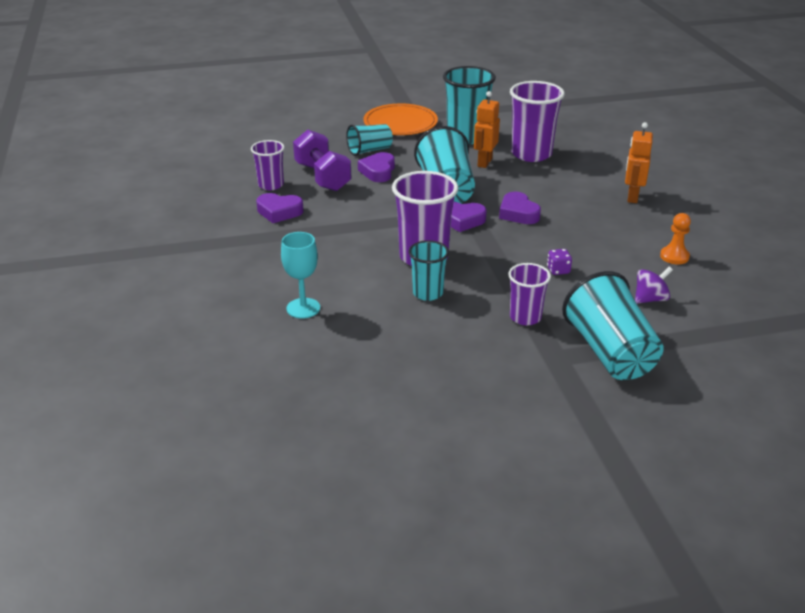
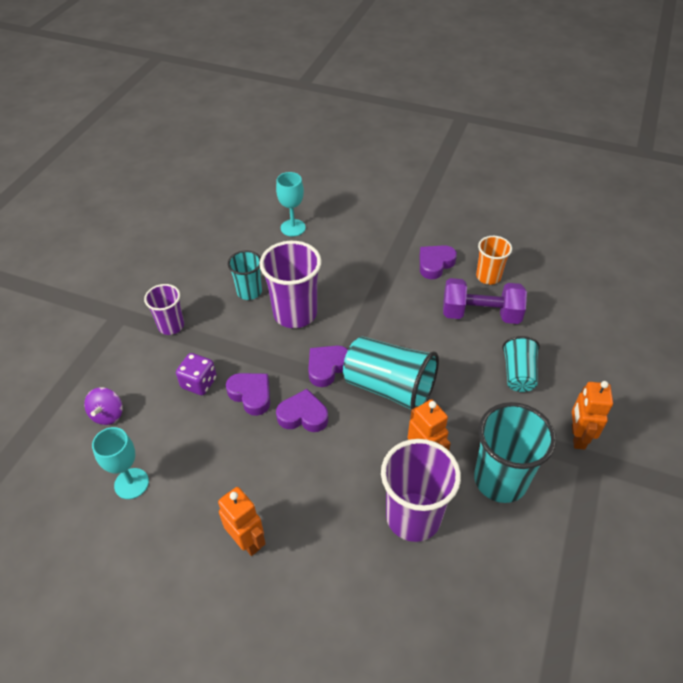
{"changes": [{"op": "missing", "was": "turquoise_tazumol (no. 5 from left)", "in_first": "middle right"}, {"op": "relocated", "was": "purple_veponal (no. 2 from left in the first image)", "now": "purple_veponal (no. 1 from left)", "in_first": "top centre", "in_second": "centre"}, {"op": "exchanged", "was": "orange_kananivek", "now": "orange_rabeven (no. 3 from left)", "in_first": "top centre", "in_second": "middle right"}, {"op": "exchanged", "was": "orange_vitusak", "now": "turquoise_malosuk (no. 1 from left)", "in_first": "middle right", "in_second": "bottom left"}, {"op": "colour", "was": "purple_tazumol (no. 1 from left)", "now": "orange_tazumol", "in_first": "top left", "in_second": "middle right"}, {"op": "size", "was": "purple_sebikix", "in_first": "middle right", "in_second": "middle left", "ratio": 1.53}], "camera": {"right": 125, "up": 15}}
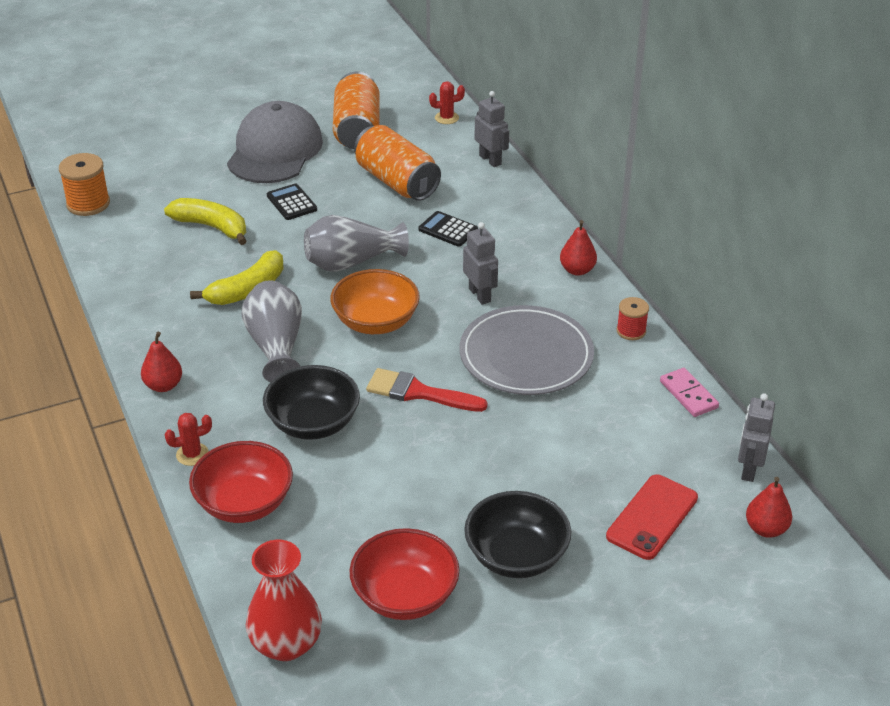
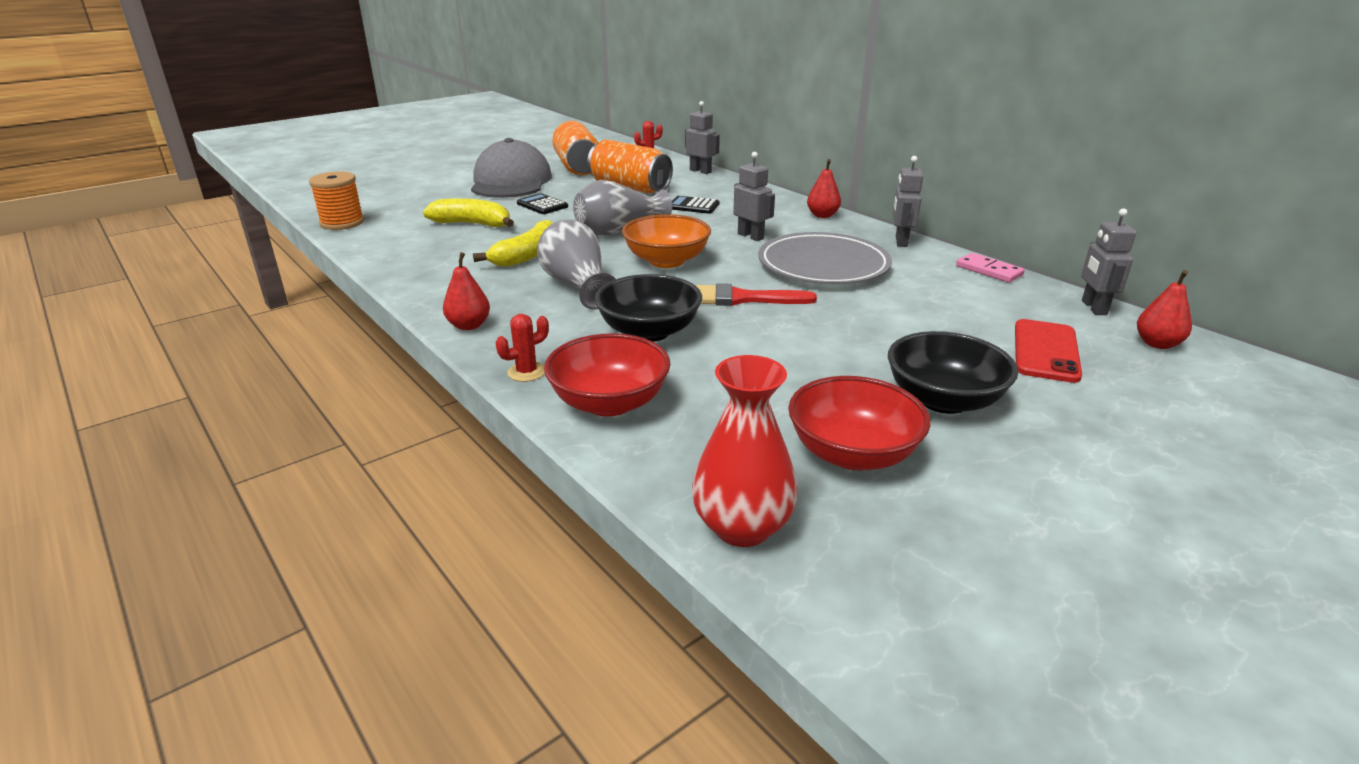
{"changes": [{"op": "exchanged", "was": "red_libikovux", "now": "grey_rabeven (no. 3 from left)", "in_first": "middle right", "in_second": "top right"}], "camera": {"right": -15, "up": -10}}
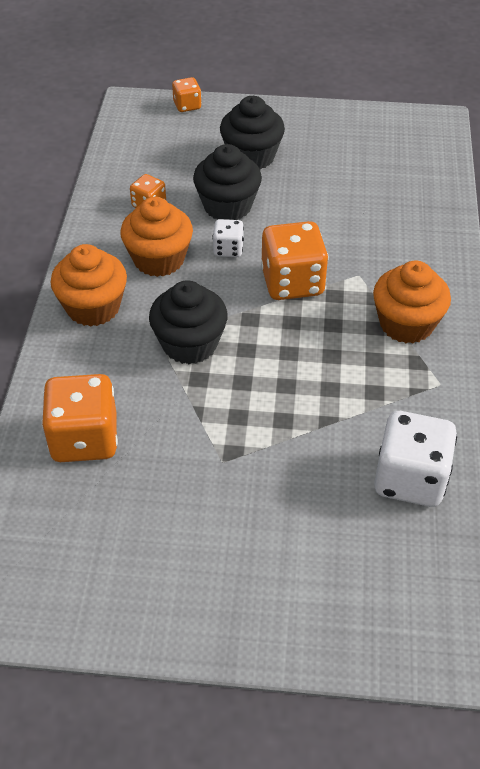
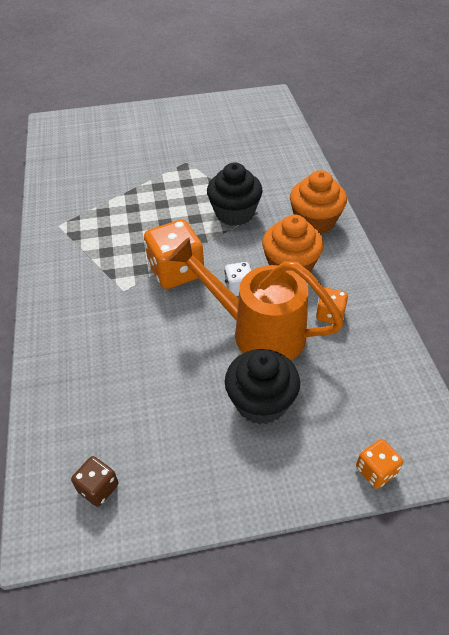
{"changes": [{"op": "missing", "was": "orange_sebikix (no. 1 from left)", "in_first": "middle left"}, {"op": "missing", "was": "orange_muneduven (no. 3 from left)", "in_first": "middle right"}, {"op": "missing", "was": "white_sebikix (no. 2 from left)", "in_first": "middle right"}, {"op": "appeared", "now": "brown_sebikix", "in_second": "bottom left"}, {"op": "exchanged", "was": "black_muneduven (no. 2 from left)", "now": "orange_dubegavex", "in_first": "top centre", "in_second": "centre"}], "camera": {"right": 165, "up": 0}}
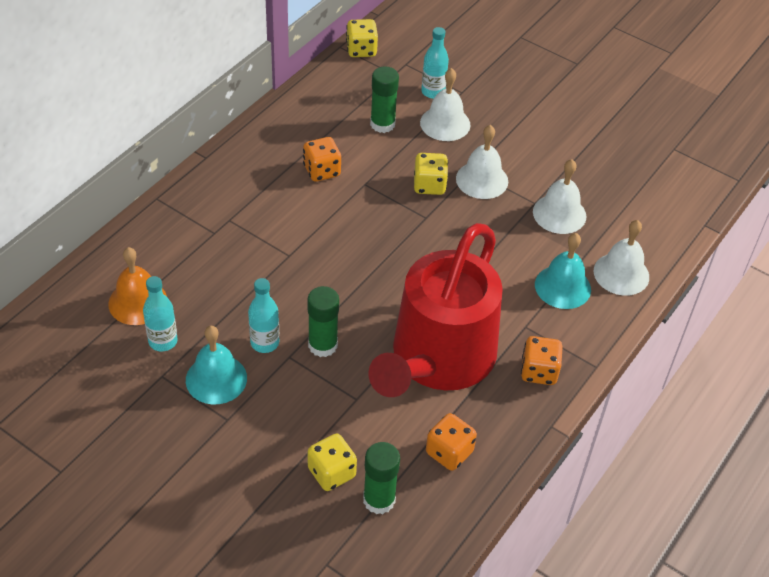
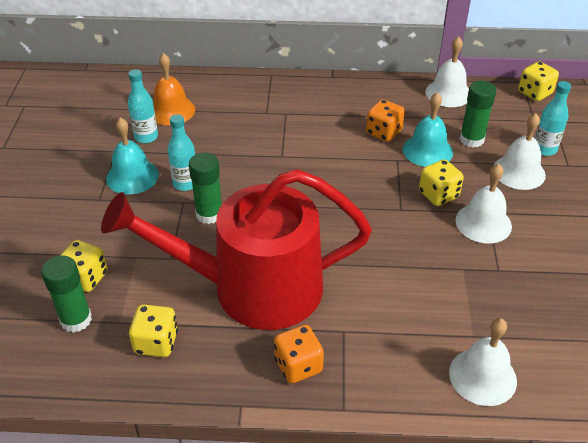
{"changes": [{"op": "relocated", "was": "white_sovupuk (no. 3 from left in the first image)", "now": "white_sovupuk (no. 1 from left)", "in_first": "middle right", "in_second": "top right"}, {"op": "relocated", "was": "turquoise_sovupuk (no. 2 from left)", "in_first": "middle right", "in_second": "top right"}, {"op": "colour", "was": "orange_sebikix (no. 2 from left)", "now": "yellow_sebikix (no. 2 from left)", "in_first": "bottom centre", "in_second": "bottom left"}], "camera": {"right": 60, "up": -5}}
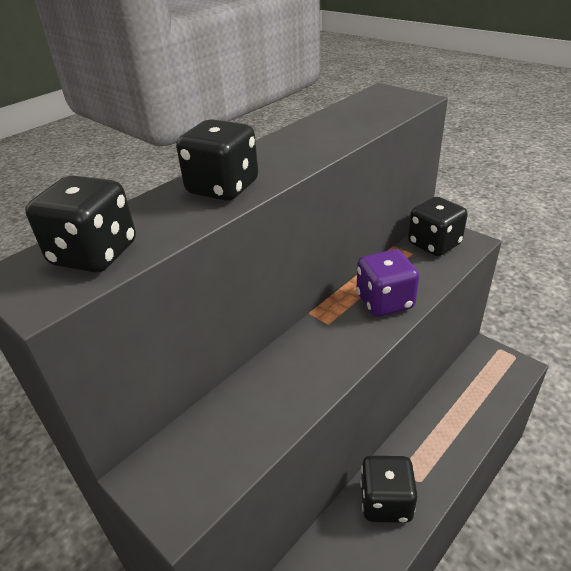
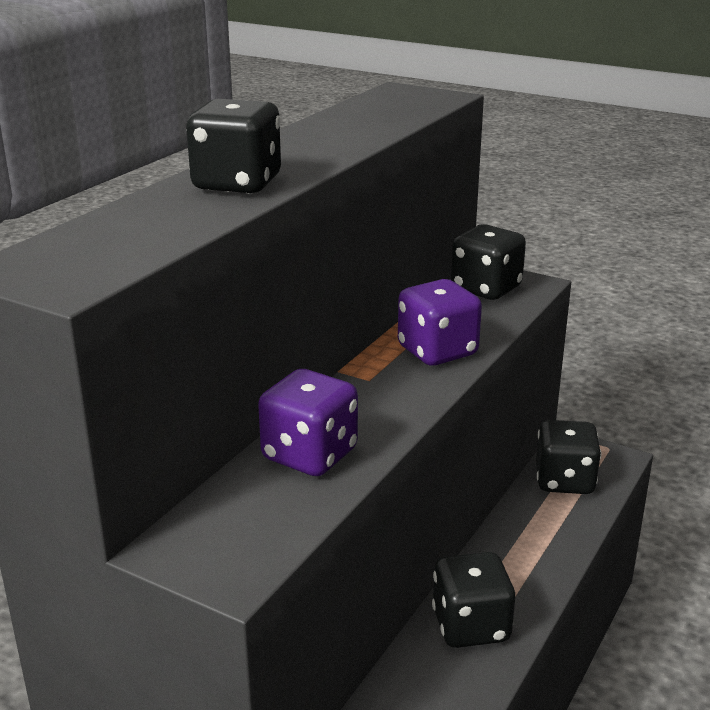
{"changes": [{"op": "appeared", "now": "purple_sebikix (no. 1 from left)", "in_second": "centre"}, {"op": "relocated", "was": "black_sebikix (no. 1 from left in the first image)", "now": "black_sebikix (no. 4 from left)", "in_first": "middle left", "in_second": "middle right"}], "camera": {"right": -15, "up": -10}}
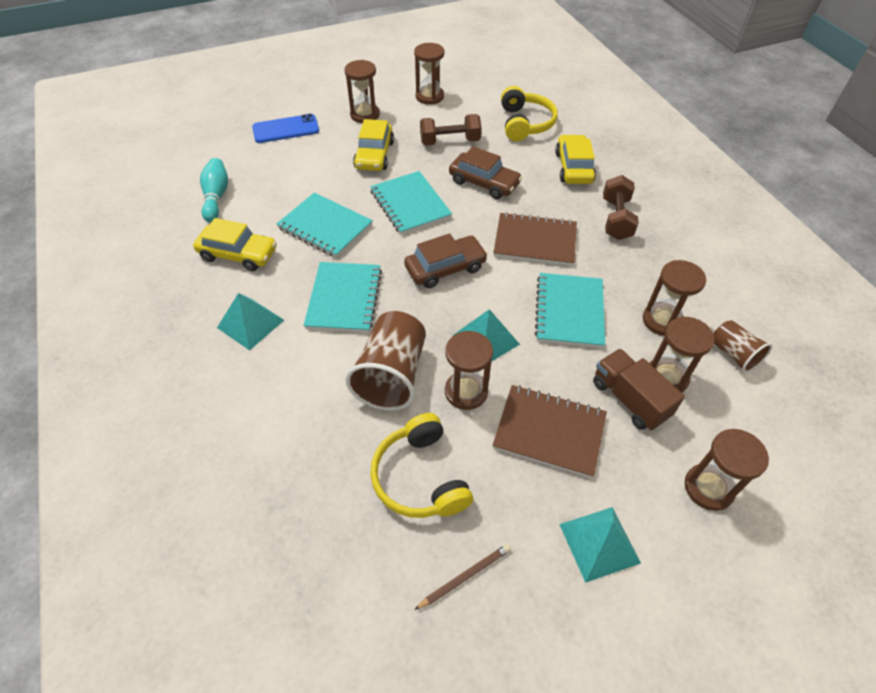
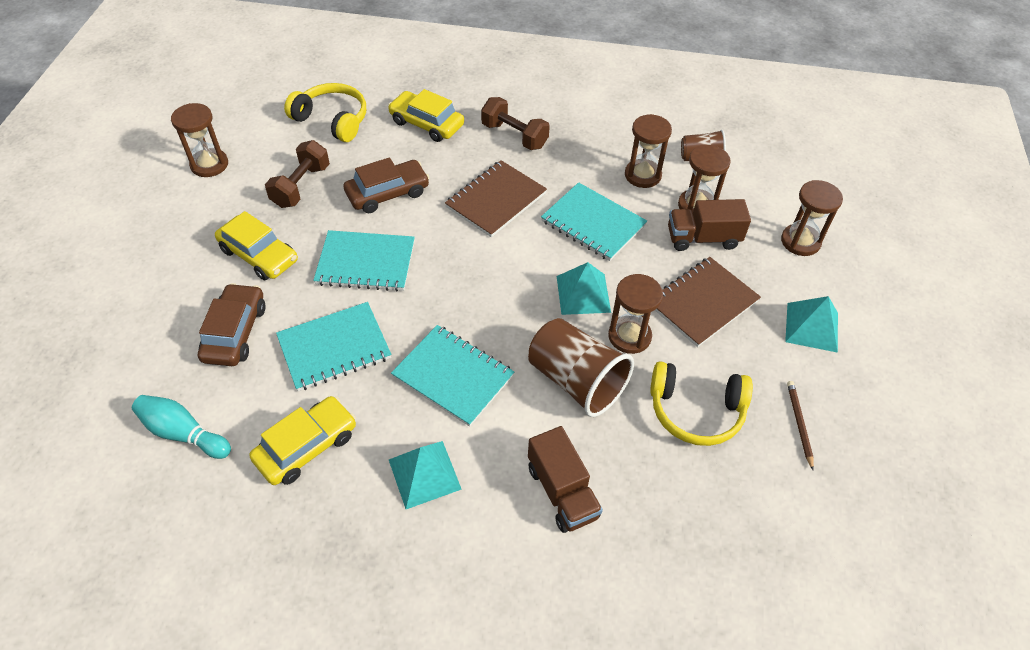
{"changes": [{"op": "missing", "was": "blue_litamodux", "in_first": "top left"}, {"op": "missing", "was": "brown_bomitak (no. 1 from left)", "in_first": "top centre"}, {"op": "appeared", "now": "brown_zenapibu (no. 1 from left)", "in_second": "bottom centre"}, {"op": "relocated", "was": "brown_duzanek (no. 1 from left)", "in_first": "centre", "in_second": "middle left"}], "camera": {"right": -60, "up": 0}}
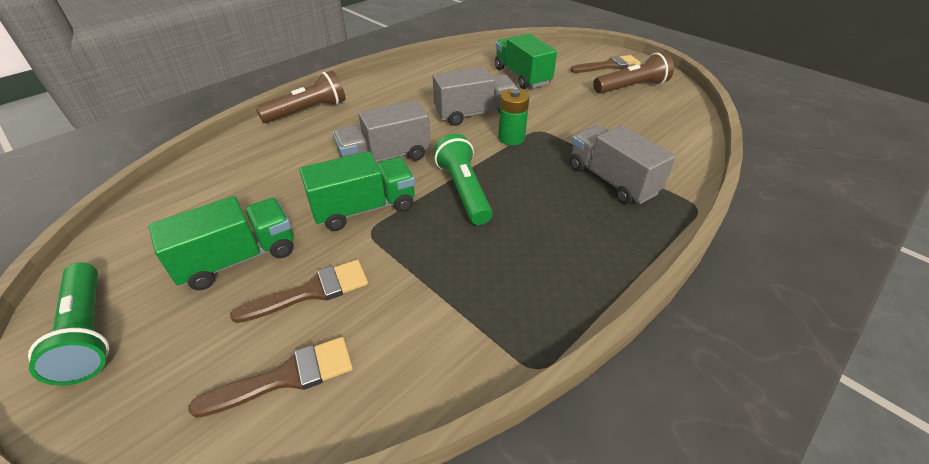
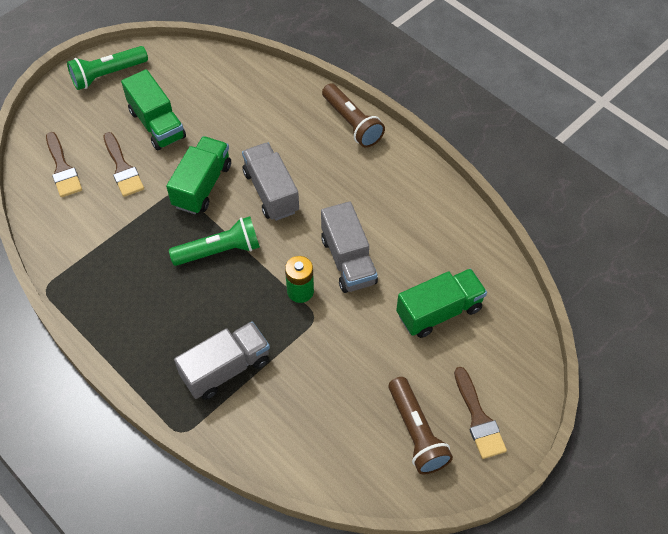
{"changes": [{"op": "spun", "was": "green_zenapibu (no. 2 from left)", "in_first": "centre", "in_second": "top left", "clockwise": -135}], "camera": {"right": 90, "up": 15}}
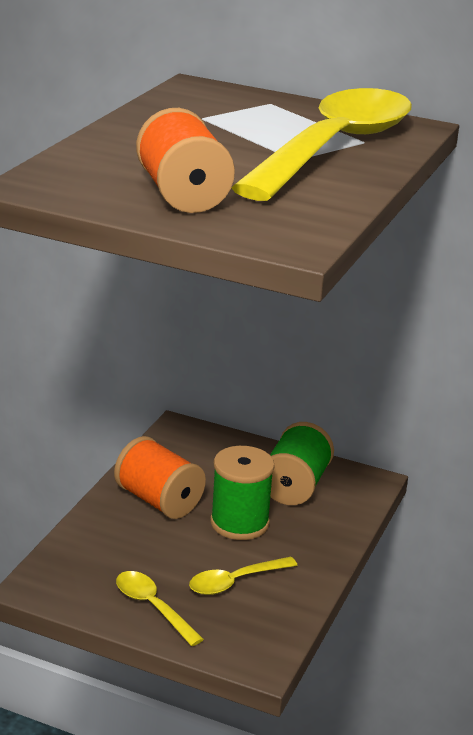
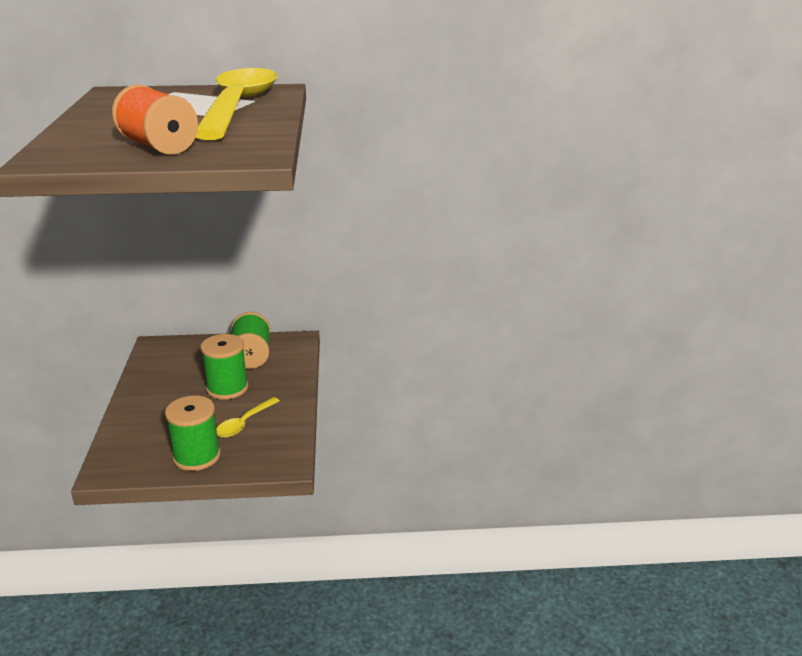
{"changes": [{"op": "missing", "was": "orange_libikovux (no. 1 from left)", "in_first": "centre"}, {"op": "exchanged", "was": "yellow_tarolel (no. 1 from left)", "now": "green_libikovux (no. 1 from left)", "in_first": "bottom centre", "in_second": "middle left"}], "camera": {"right": -25, "up": 0}}
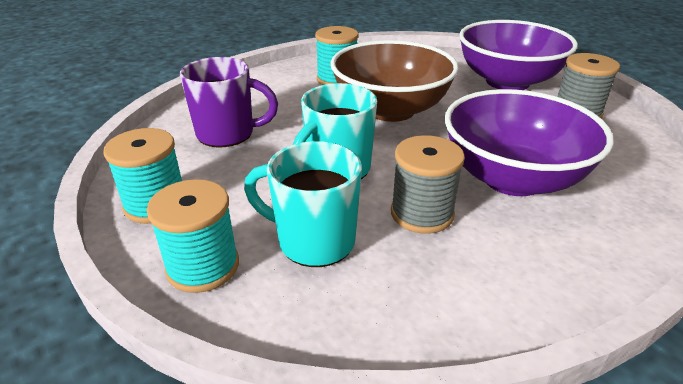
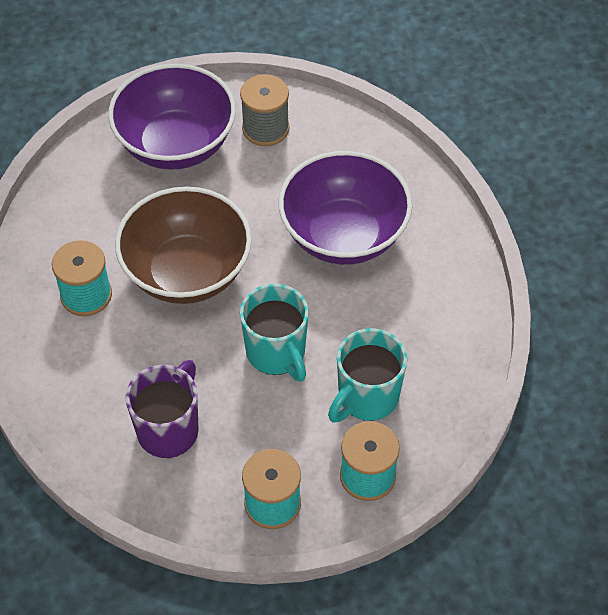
{"changes": [{"op": "missing", "was": "grey_libikovux (no. 1 from left)", "in_first": "centre"}], "camera": {"right": -70, "up": 20}}
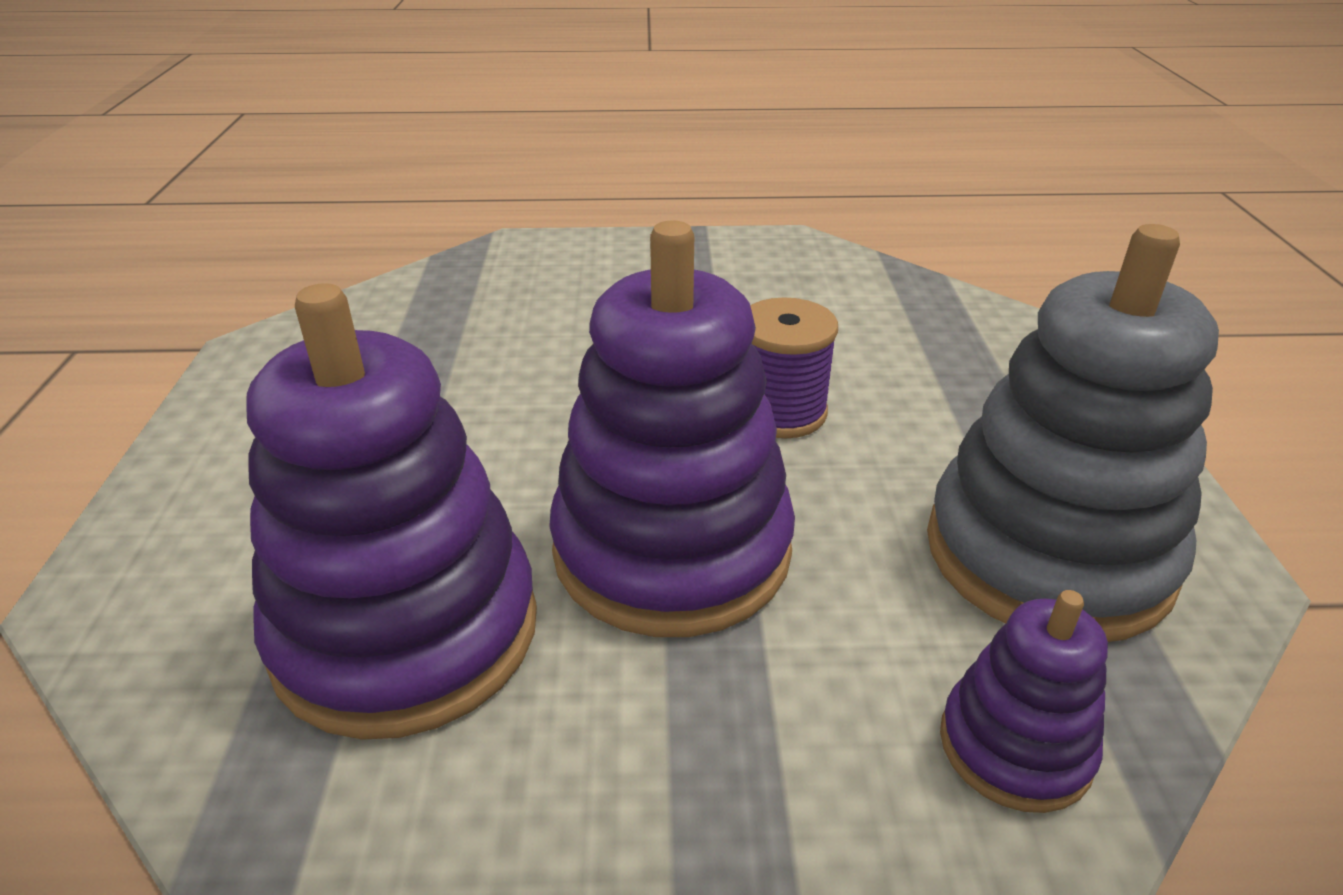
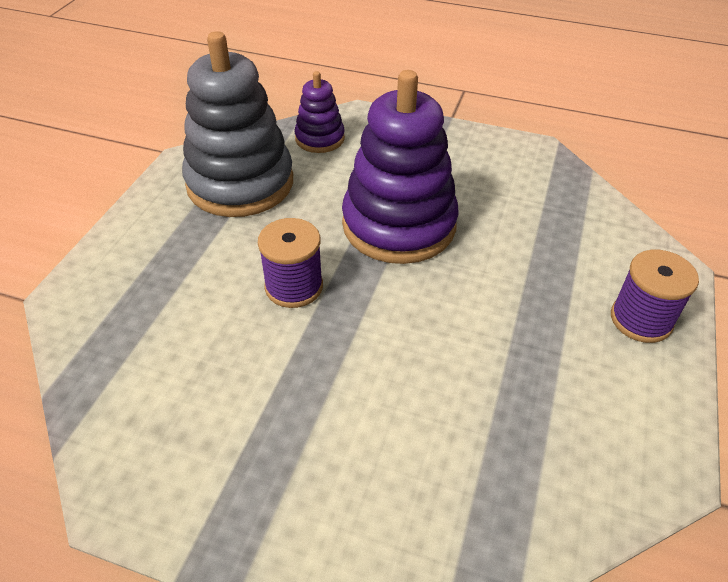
{"changes": [{"op": "missing", "was": "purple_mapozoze (no. 1 from left)", "in_first": "middle left"}, {"op": "appeared", "now": "purple_libikovux (no. 2 from left)", "in_second": "middle right"}], "camera": {"right": -160, "up": 10}}
